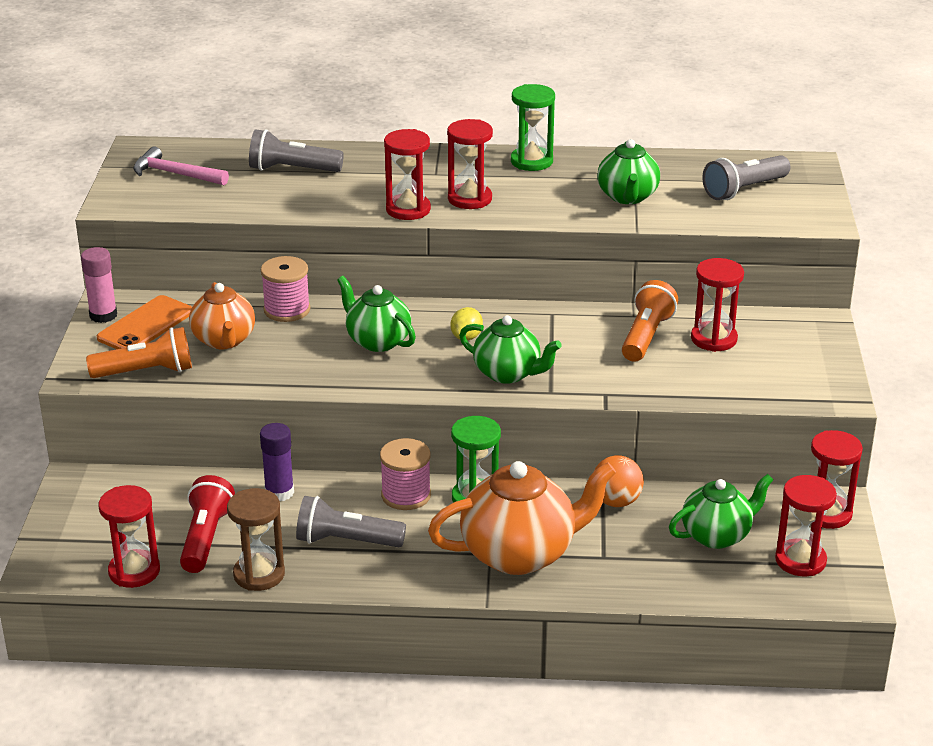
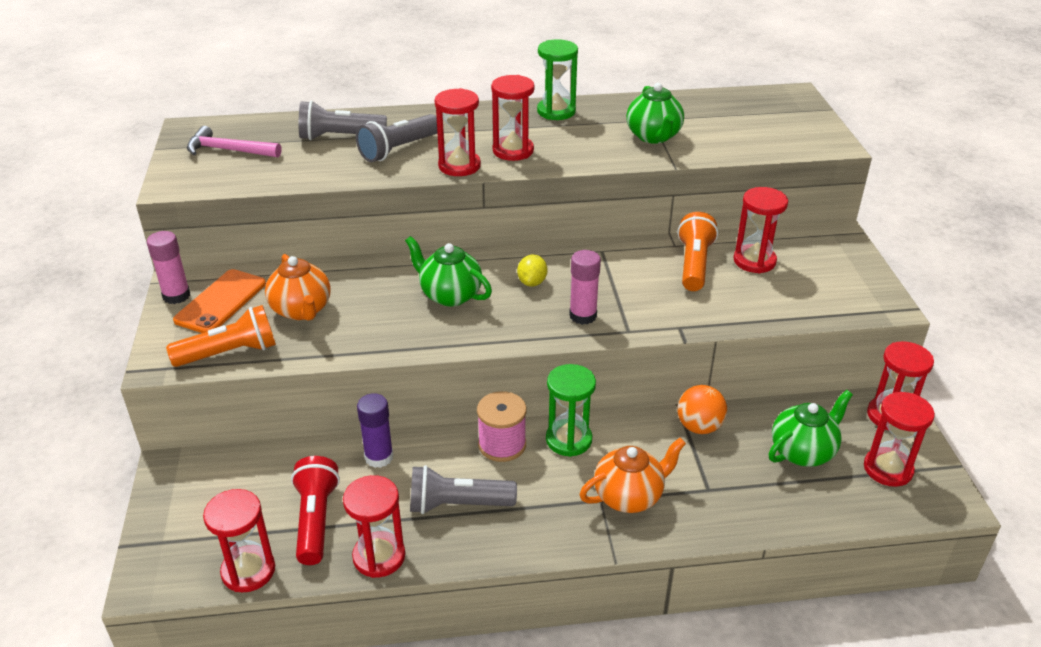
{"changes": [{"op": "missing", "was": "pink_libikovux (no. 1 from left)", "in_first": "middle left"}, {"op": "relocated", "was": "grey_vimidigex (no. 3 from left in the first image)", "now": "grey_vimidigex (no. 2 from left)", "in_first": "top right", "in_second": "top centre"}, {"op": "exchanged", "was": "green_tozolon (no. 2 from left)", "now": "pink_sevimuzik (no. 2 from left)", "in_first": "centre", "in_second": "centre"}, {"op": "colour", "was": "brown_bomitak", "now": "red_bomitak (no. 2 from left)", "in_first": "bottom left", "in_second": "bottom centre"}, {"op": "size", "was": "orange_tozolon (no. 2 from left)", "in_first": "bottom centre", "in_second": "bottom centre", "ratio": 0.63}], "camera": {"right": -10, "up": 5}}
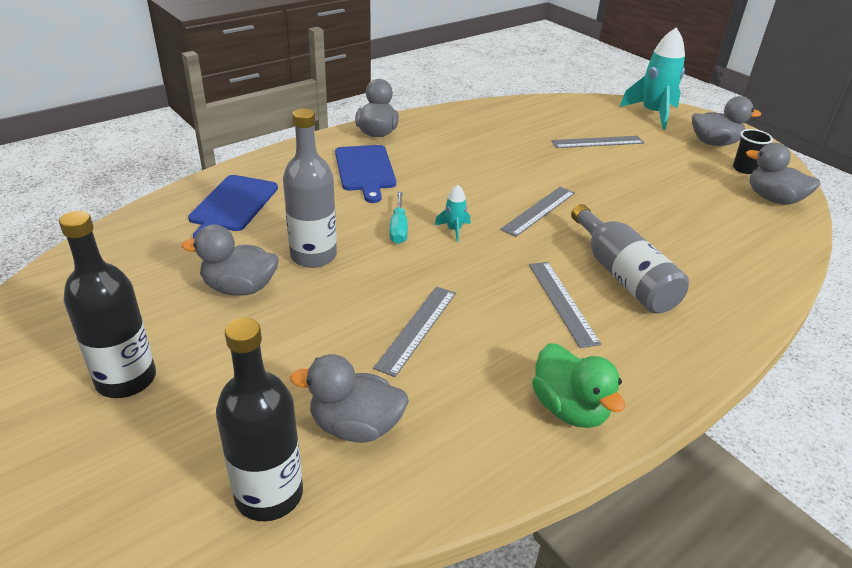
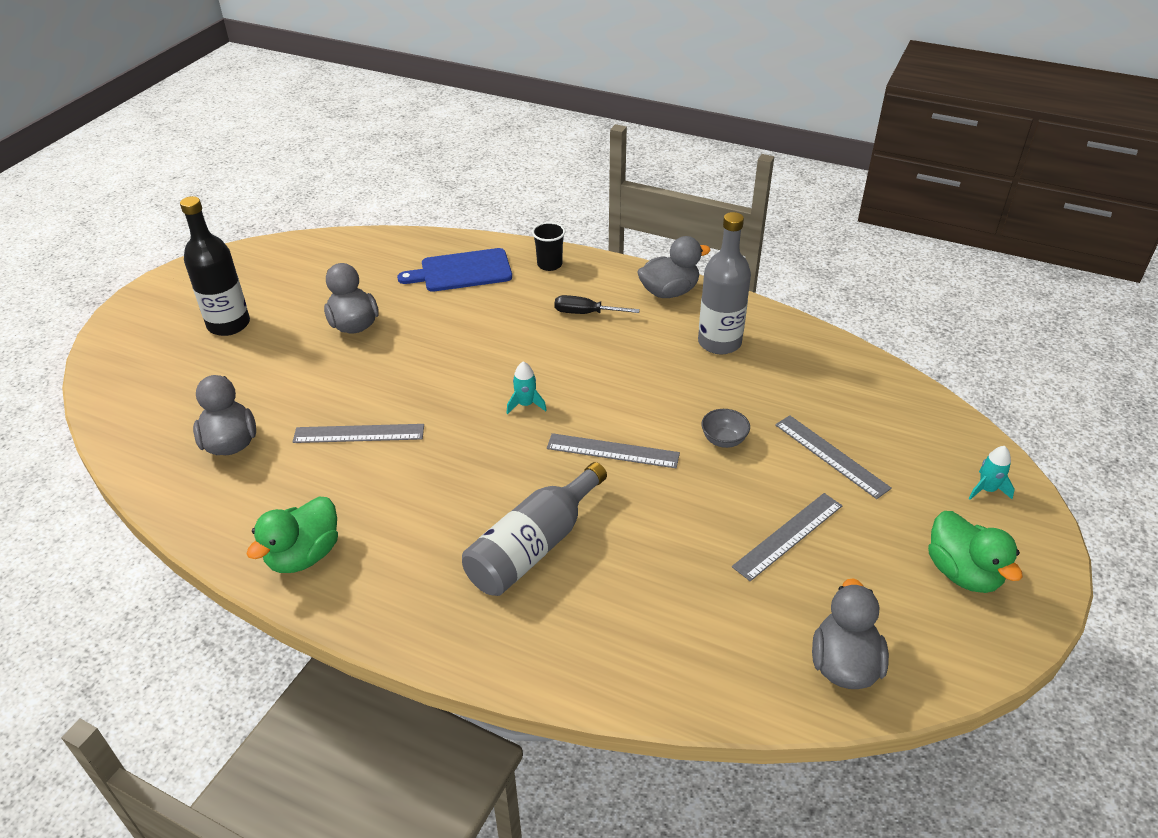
{"changes": [{"op": "missing", "was": "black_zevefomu (no. 2 from left)", "in_first": "bottom left"}, {"op": "missing", "was": "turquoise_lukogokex", "in_first": "centre"}, {"op": "appeared", "now": "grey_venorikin", "in_second": "centre"}, {"op": "relocated", "was": "grey_zevefomu (no. 1 from left in the first image)", "now": "grey_zevefomu (no. 2 from left)", "in_first": "top centre", "in_second": "centre"}, {"op": "relocated", "was": "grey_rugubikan (no. 3 from left)", "in_first": "centre", "in_second": "middle right"}, {"op": "relocated", "was": "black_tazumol", "in_first": "top right", "in_second": "top centre"}, {"op": "exchanged", "was": "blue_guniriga (no. 2 from left)", "now": "black_lukogokex", "in_first": "top centre", "in_second": "centre"}, {"op": "colour", "was": "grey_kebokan (no. 4 from left)", "now": "green_kebokan (no. 2 from left)", "in_first": "top right", "in_second": "middle right"}, {"op": "size", "was": "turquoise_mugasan (no. 2 from left)", "in_first": "top right", "in_second": "middle right", "ratio": 0.45}], "camera": {"right": 65, "up": 5}}
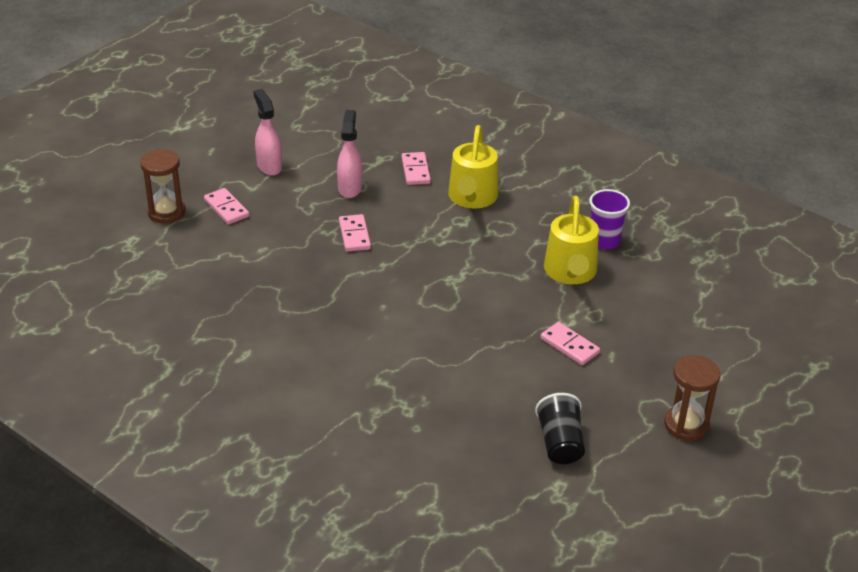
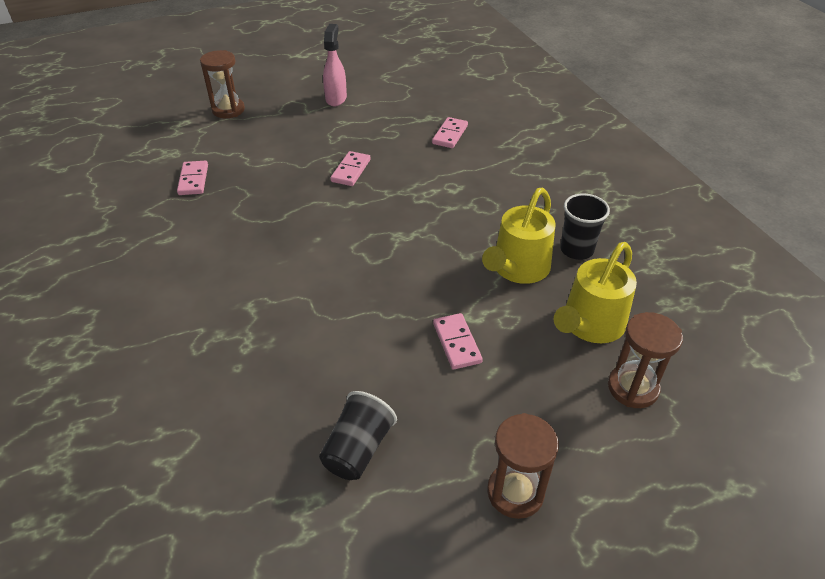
{"changes": [{"op": "missing", "was": "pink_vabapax (no. 2 from left)", "in_first": "top centre"}, {"op": "appeared", "now": "brown_bomitak (no. 3 from left)", "in_second": "middle right"}, {"op": "relocated", "was": "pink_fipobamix (no. 1 from left)", "in_first": "middle left", "in_second": "top left"}, {"op": "relocated", "was": "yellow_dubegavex (no. 1 from left in the first image)", "now": "yellow_dubegavex (no. 2 from left)", "in_first": "top centre", "in_second": "middle right"}, {"op": "colour", "was": "purple_tazumol", "now": "black_tazumol (no. 2 from left)", "in_first": "middle right", "in_second": "middle right"}], "camera": {"right": 30, "up": 5}}
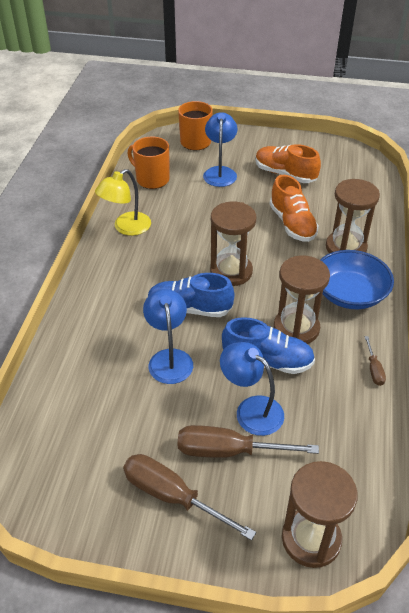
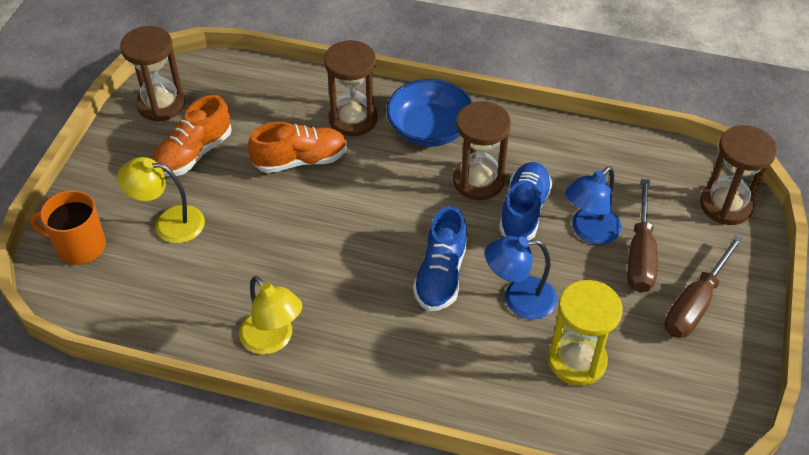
{"changes": [{"op": "missing", "was": "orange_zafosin (no. 1 from left)", "in_first": "top centre"}, {"op": "missing", "was": "brown_lukogokex (no. 3 from left)", "in_first": "middle right"}, {"op": "appeared", "now": "yellow_bomitak", "in_second": "bottom right"}, {"op": "relocated", "was": "brown_bomitak (no. 1 from left)", "in_first": "centre", "in_second": "top left"}, {"op": "colour", "was": "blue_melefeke (no. 2 from left)", "now": "yellow_melefeke (no. 1 from left)", "in_first": "top centre", "in_second": "middle left"}], "camera": {"right": -85, "up": 5}}
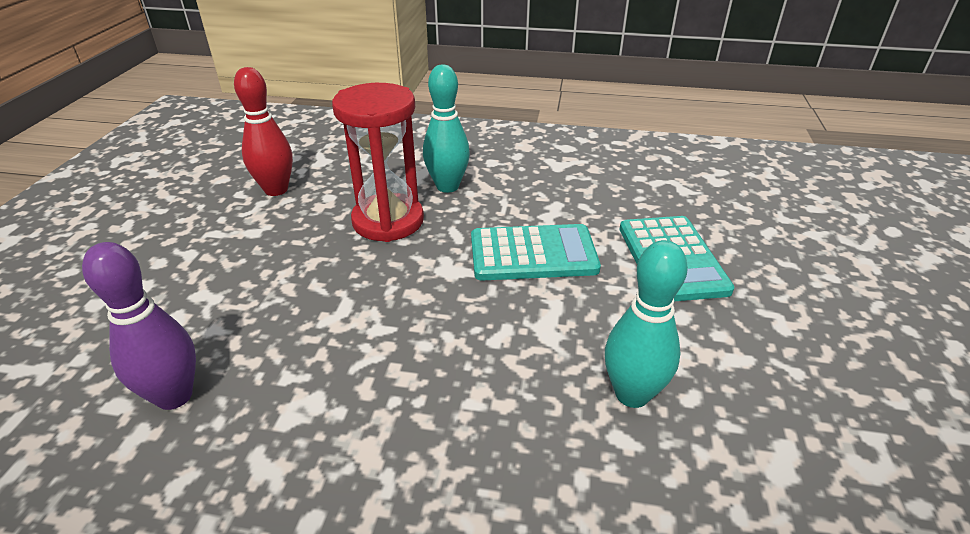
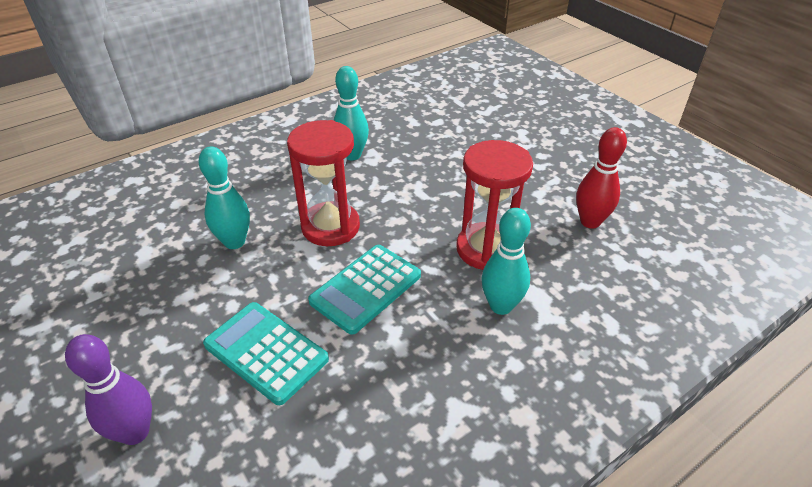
{"changes": [{"op": "appeared", "now": "red_bomitak (no. 1 from left)", "in_second": "centre"}, {"op": "appeared", "now": "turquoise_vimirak (no. 2 from left)", "in_second": "top centre"}, {"op": "relocated", "was": "purple_vimirak", "in_first": "middle left", "in_second": "bottom left"}], "camera": {"right": 135, "up": 5}}
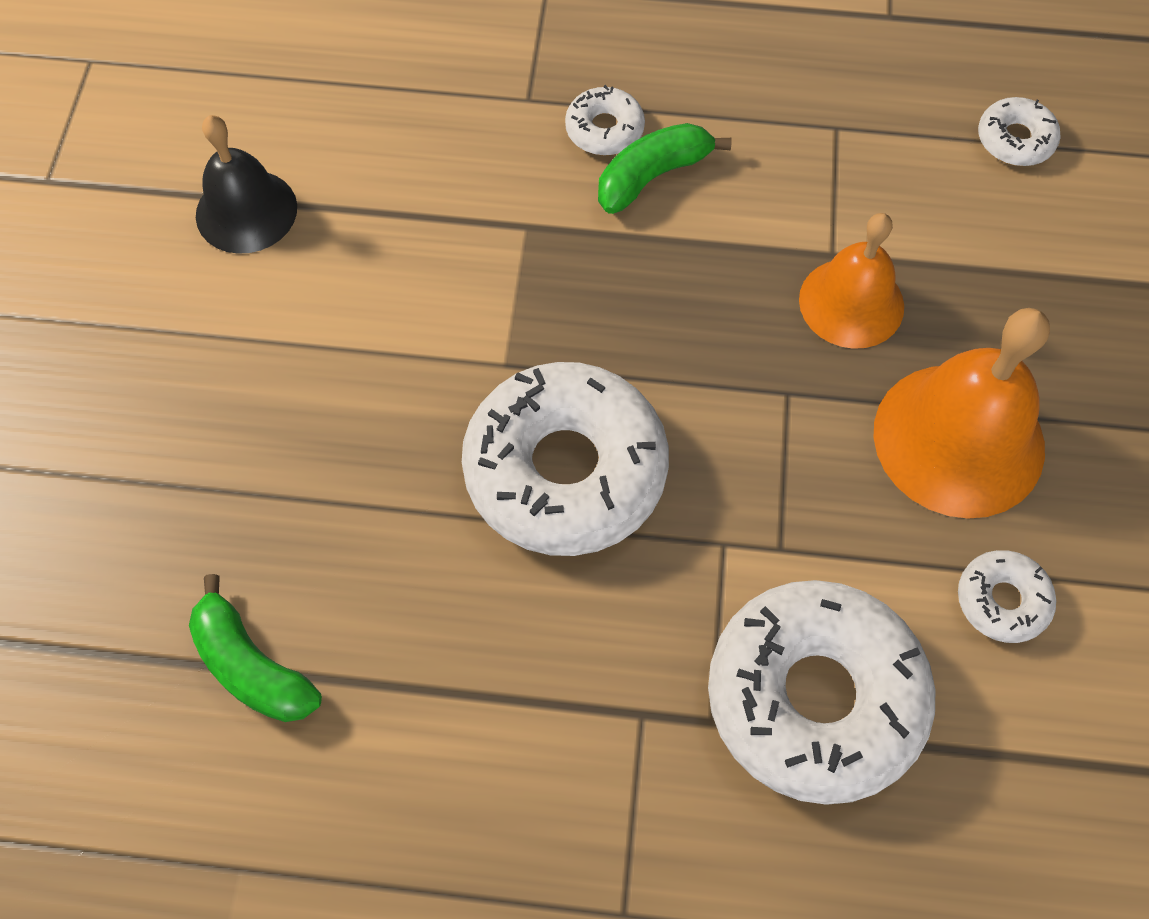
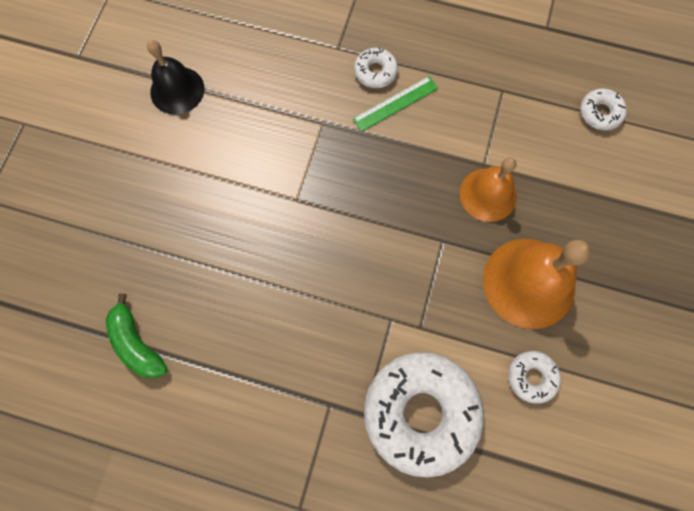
{"changes": [{"op": "missing", "was": "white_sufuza (no. 1 from left)", "in_first": "centre"}, {"op": "exchanged", "was": "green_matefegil (no. 2 from left)", "now": "green_rugubikan", "in_first": "top centre", "in_second": "top centre"}], "camera": {"right": 10, "up": 10}}
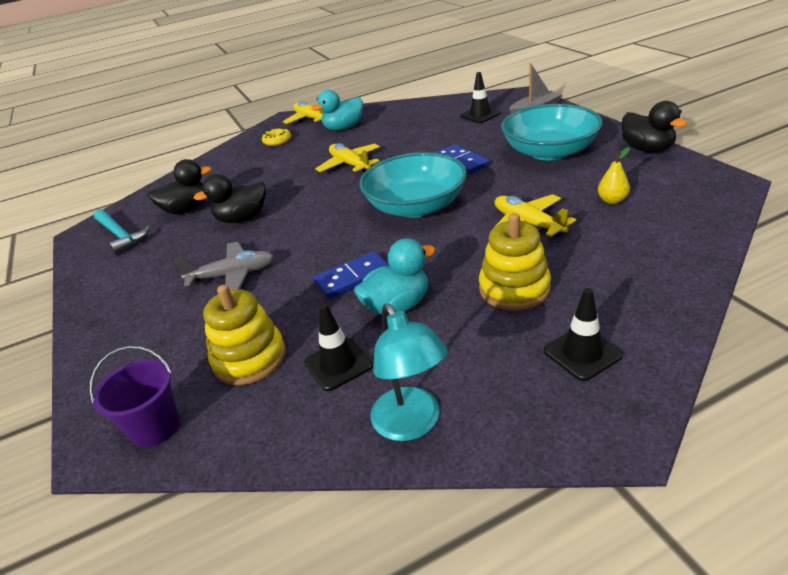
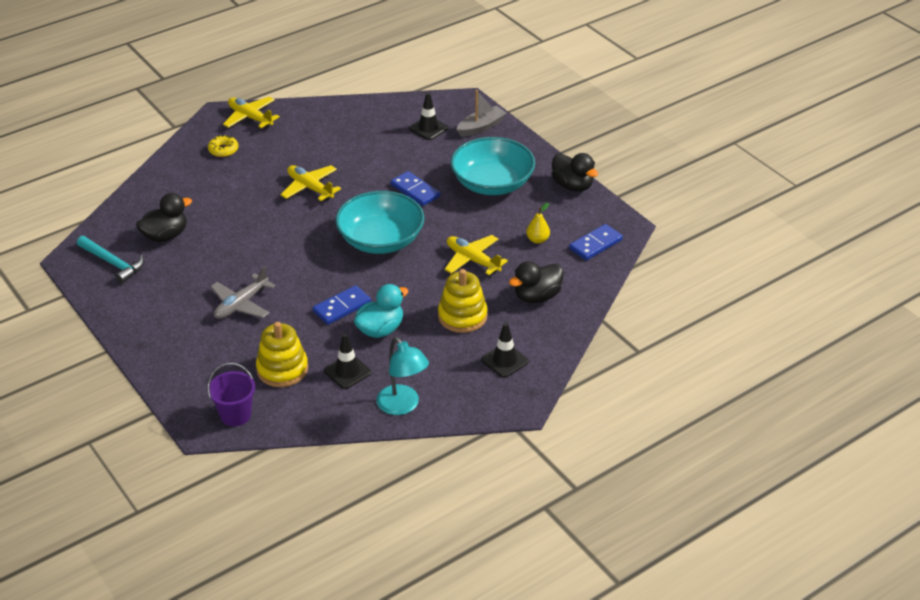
{"changes": [{"op": "missing", "was": "turquoise_kebokan (no. 1 from left)", "in_first": "top centre"}, {"op": "appeared", "now": "blue_fipobamix (no. 3 from left)", "in_second": "centre"}, {"op": "relocated", "was": "black_kebokan (no. 2 from left)", "in_first": "middle left", "in_second": "centre"}, {"op": "spun", "was": "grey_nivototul", "in_first": "middle left", "in_second": "middle left", "clockwise": 150}], "camera": {"right": -15, "up": 5}}
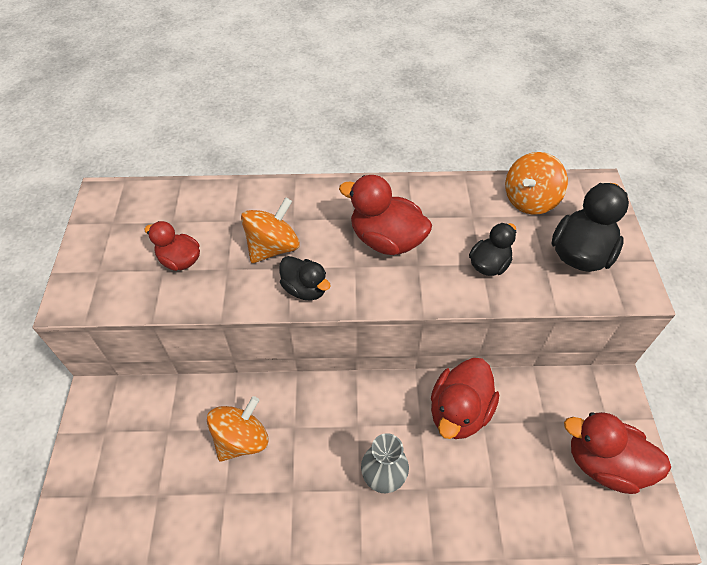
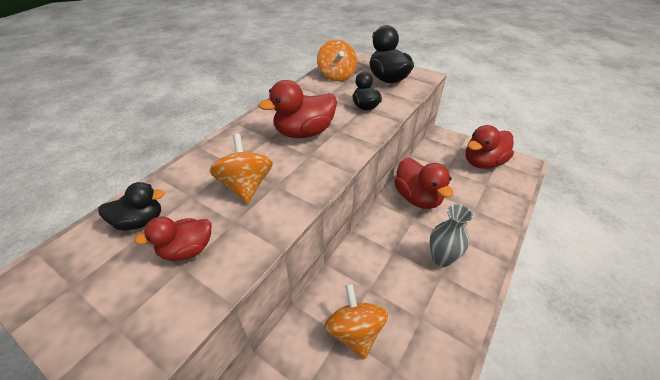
{"changes": [{"op": "relocated", "was": "black_kebokan (no. 1 from left)", "in_first": "centre", "in_second": "middle left"}], "camera": {"right": -55, "up": -10}}
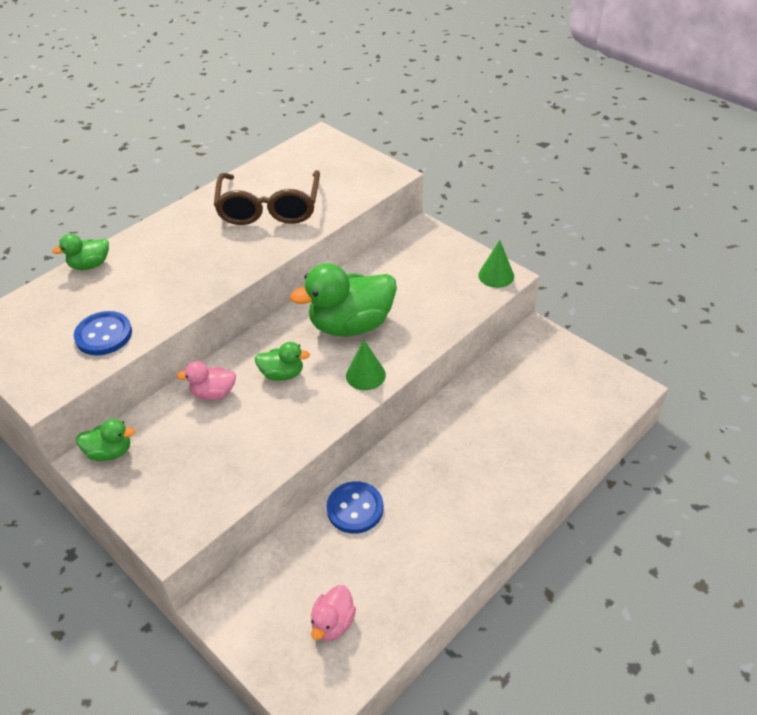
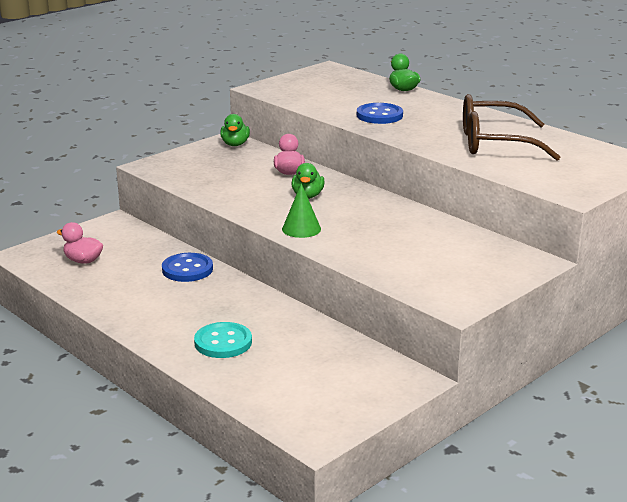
{"changes": [{"op": "missing", "was": "green_kebokan (no. 4 from left)", "in_first": "centre"}, {"op": "missing", "was": "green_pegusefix (no. 2 from left)", "in_first": "centre"}, {"op": "appeared", "now": "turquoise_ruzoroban", "in_second": "bottom centre"}, {"op": "relocated", "was": "blue_ruzoroban (no. 1 from left in the first image)", "now": "blue_ruzoroban (no. 2 from left)", "in_first": "middle left", "in_second": "top centre"}], "camera": {"right": 90, "up": -20}}
